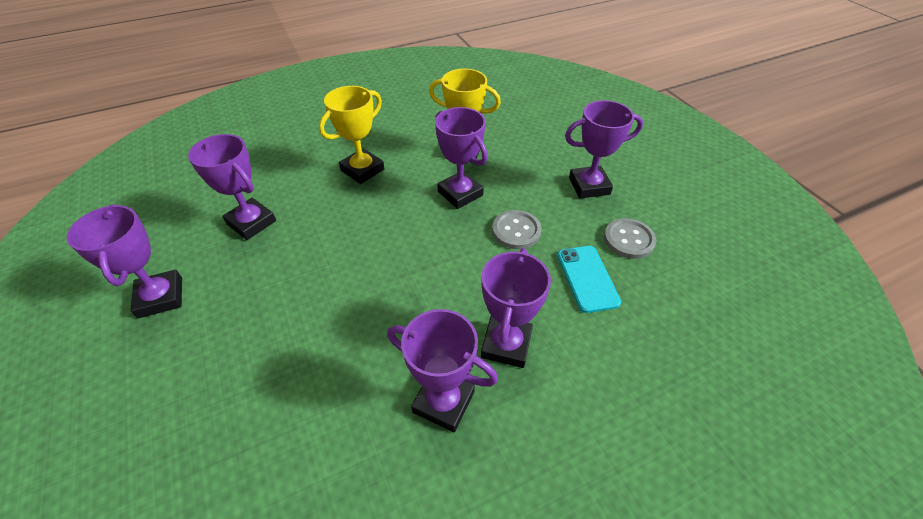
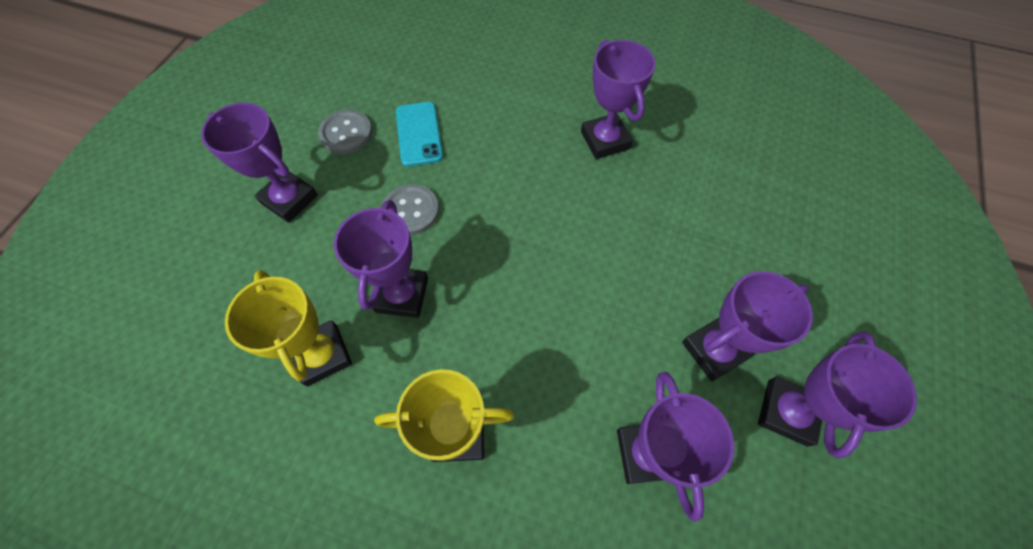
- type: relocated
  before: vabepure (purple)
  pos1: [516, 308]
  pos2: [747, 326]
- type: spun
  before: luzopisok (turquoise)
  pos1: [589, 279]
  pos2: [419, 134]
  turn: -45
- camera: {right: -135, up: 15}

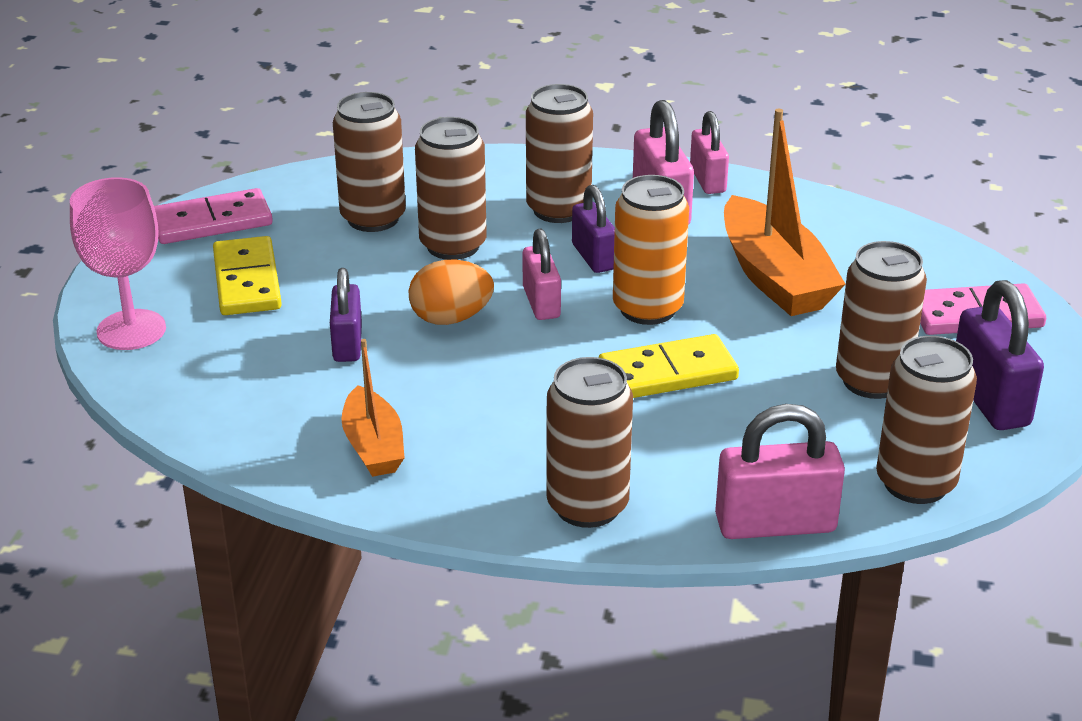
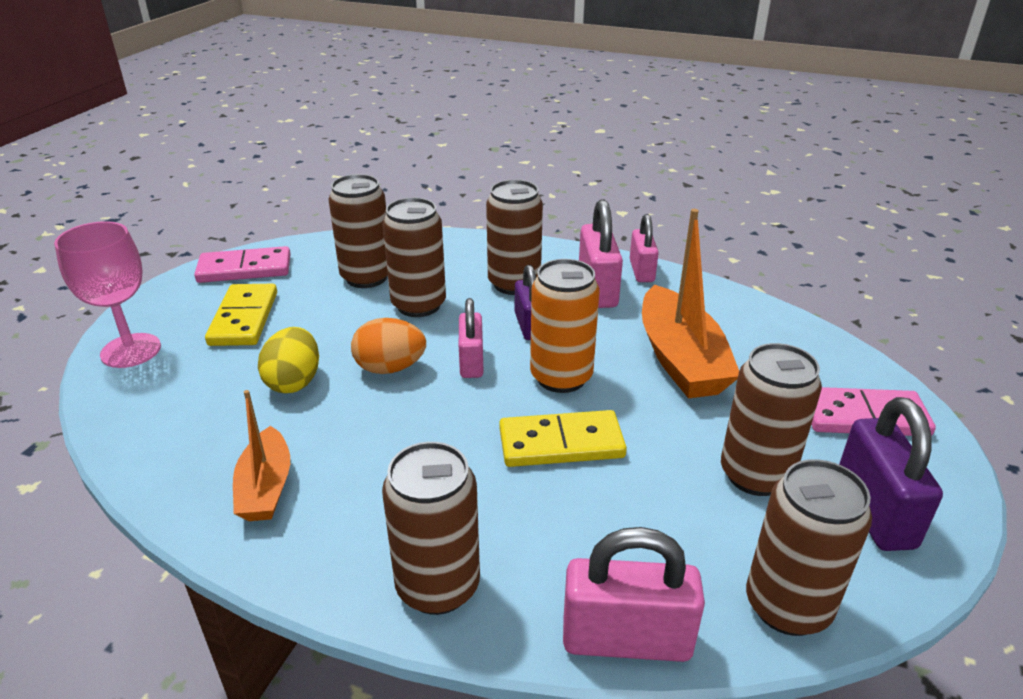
- type: exchanged
  before: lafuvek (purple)
  after: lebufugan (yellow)
  pos1: [346, 315]
  pos2: [288, 360]
- camera: {right: 10, up: 0}

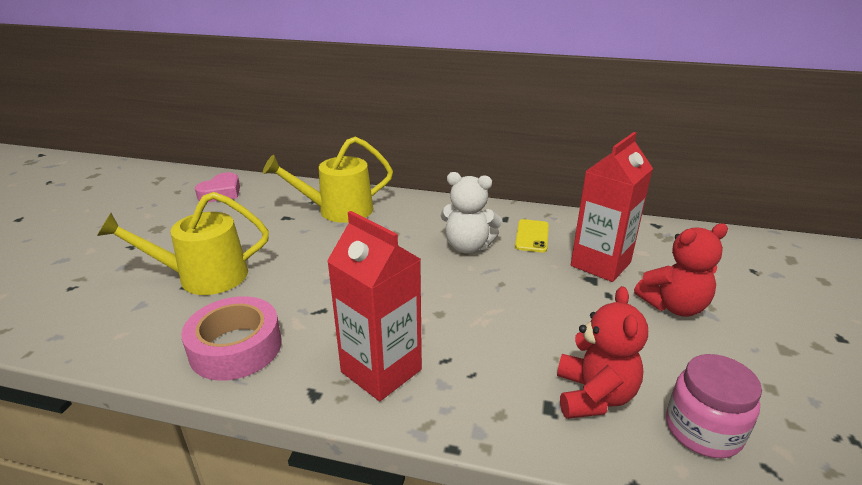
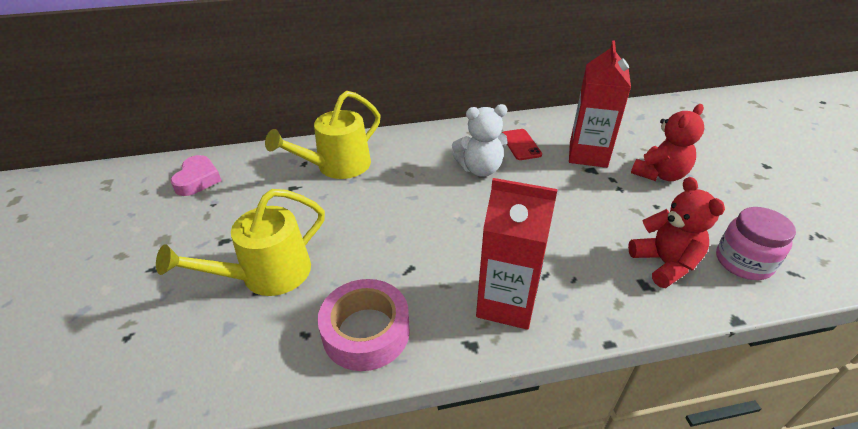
- type: colour
  before: luzopisok (yellow)
  after: luzopisok (red)
  pos1: [532, 236]
  pos2: [522, 144]
- camera: {right: -25, up: 10}

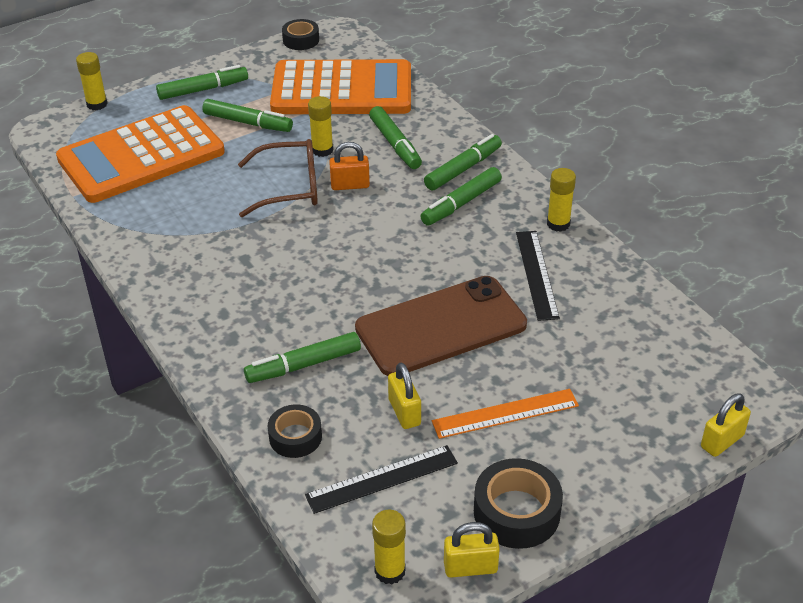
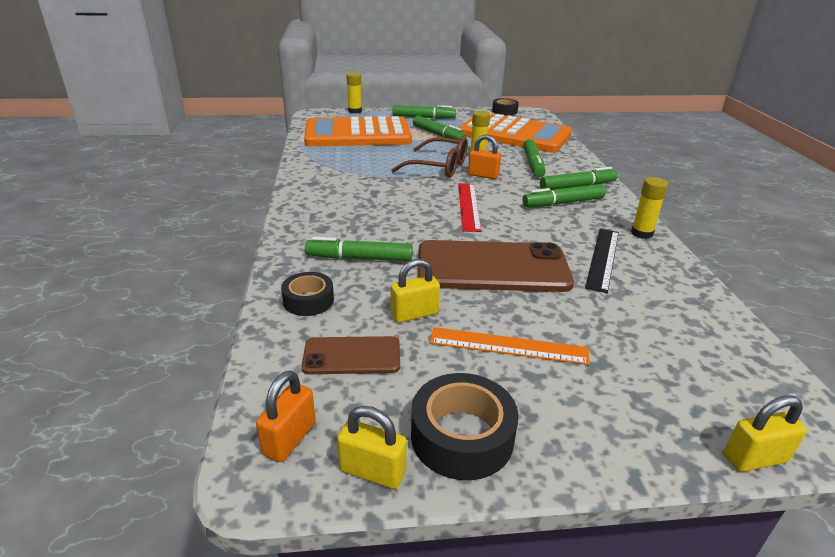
- type: exchanged
  before: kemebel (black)
  after: luzopisok (brown)
  pos1: [381, 479]
  pos2: [351, 355]
- type: exchanged
  before: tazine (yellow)
  after: lafuvek (orange)
  pos1: [389, 547]
  pos2: [286, 416]
- type: spun
  before: lafuvek (yellow)
  pos1: [404, 396]
  pos2: [415, 291]
  turn: 60
- type: appeared
  after: kemebel (red)
  pos2: [469, 207]
- camera: {right: 25, up: -10}

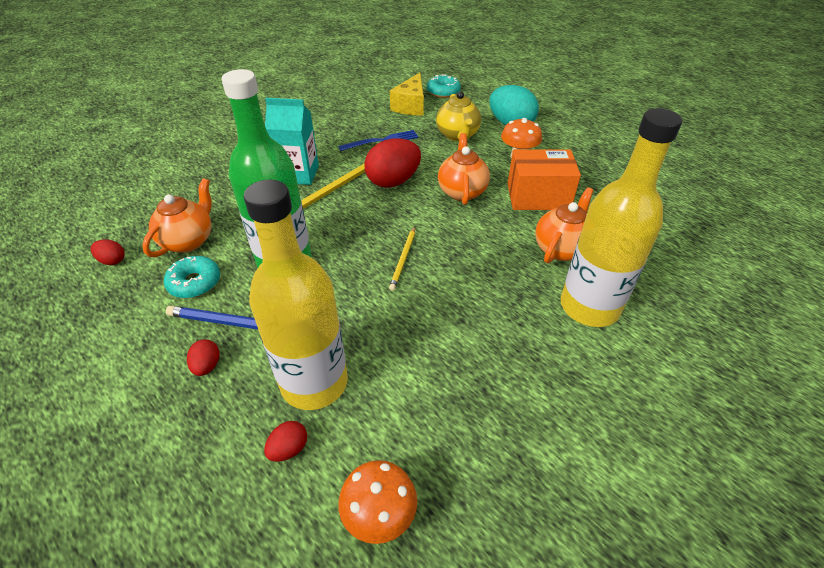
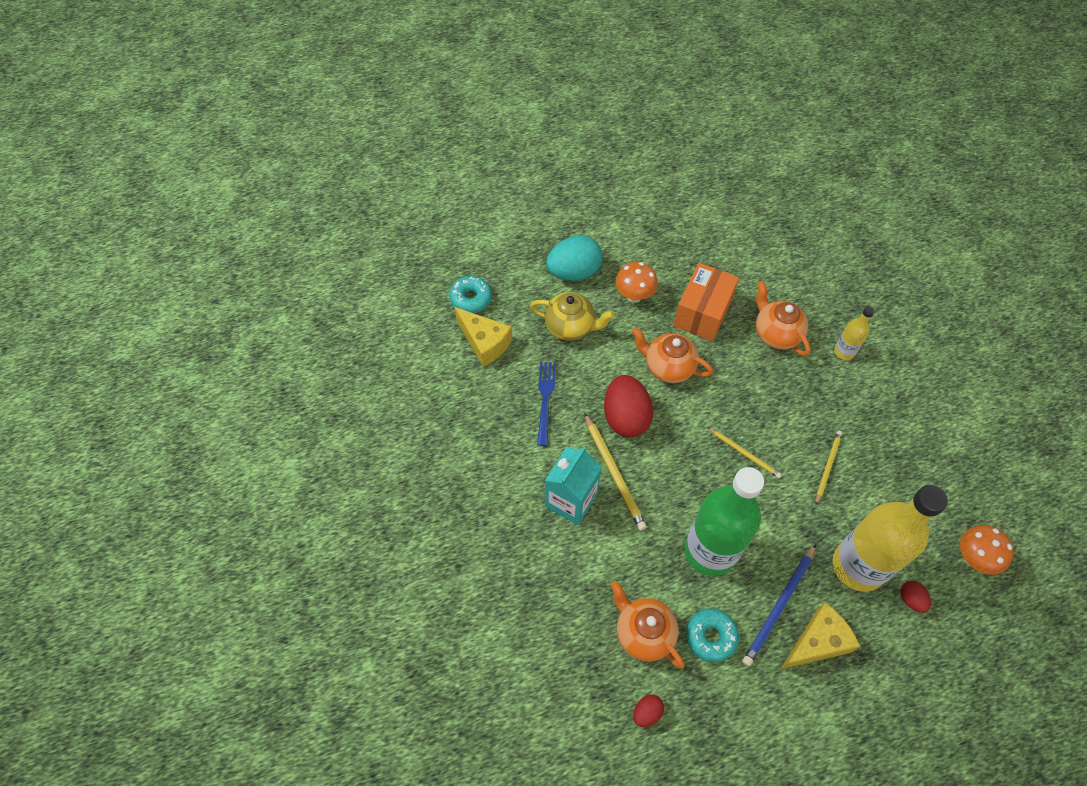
- type: exchanged
  before: lebufugan (red)
  after: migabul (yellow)
  pos1: [203, 357]
  pos2: [820, 635]
- type: size
  before: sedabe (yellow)
  pos1: [621, 217]
  pos2: [854, 333]
  scale: 0.45
- type: appeared
  after: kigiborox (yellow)
  pos2: [829, 468]
- camera: {right: -65, up: 15}

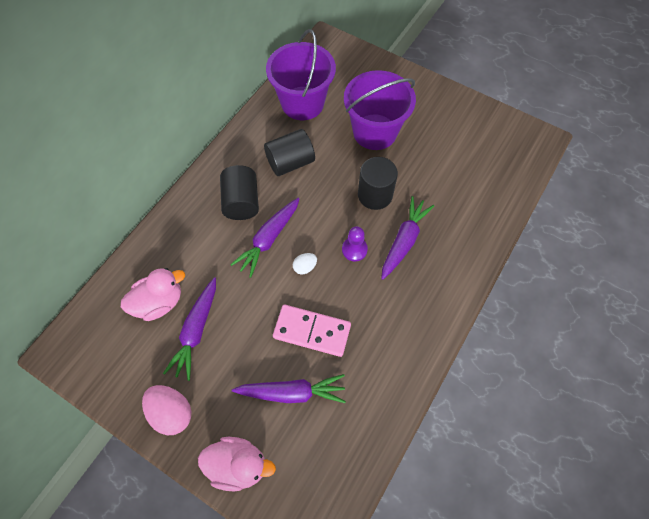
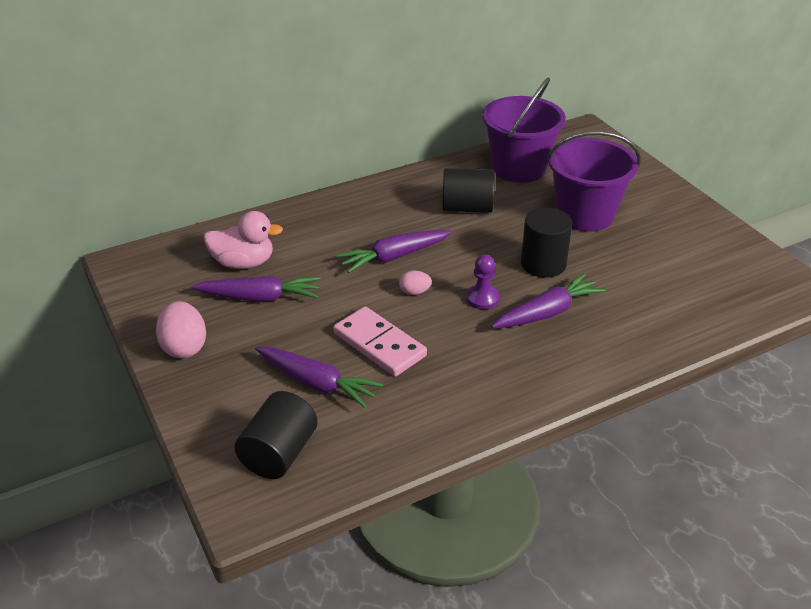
- type: spun
  before: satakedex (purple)
  pos1: [189, 329]
  pos2: [256, 288]
  turn: -135
- type: missing
  before: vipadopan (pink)
  pos1: [237, 464]
- type: relocated
  before: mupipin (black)
  pos1: [239, 192]
  pos2: [276, 435]
- type: colour
  before: lebufugan (white)
  after: lebufugan (pink)
  pos1: [305, 263]
  pos2: [415, 283]
- camera: {right: 30, up: -25}

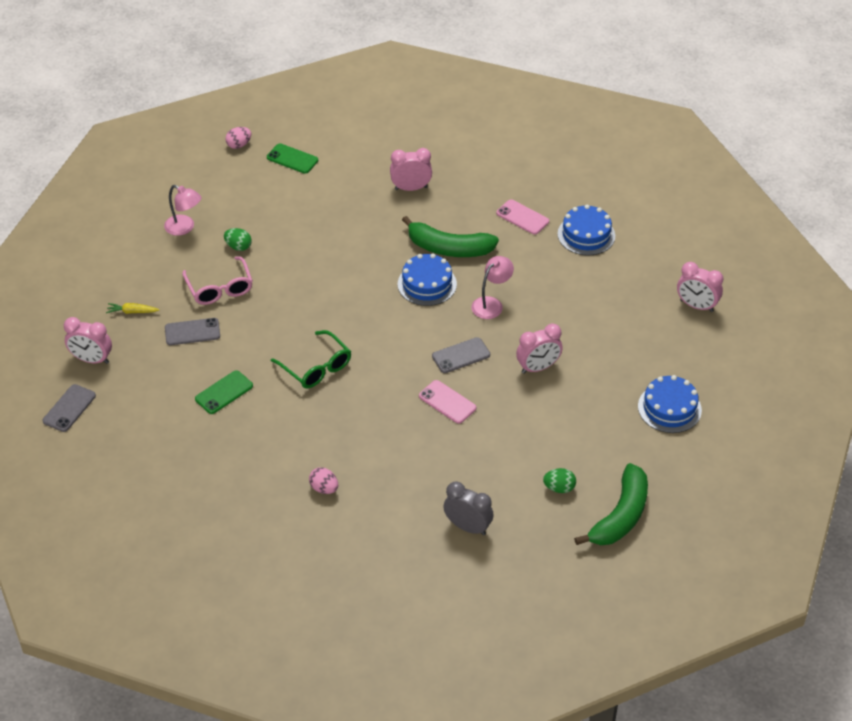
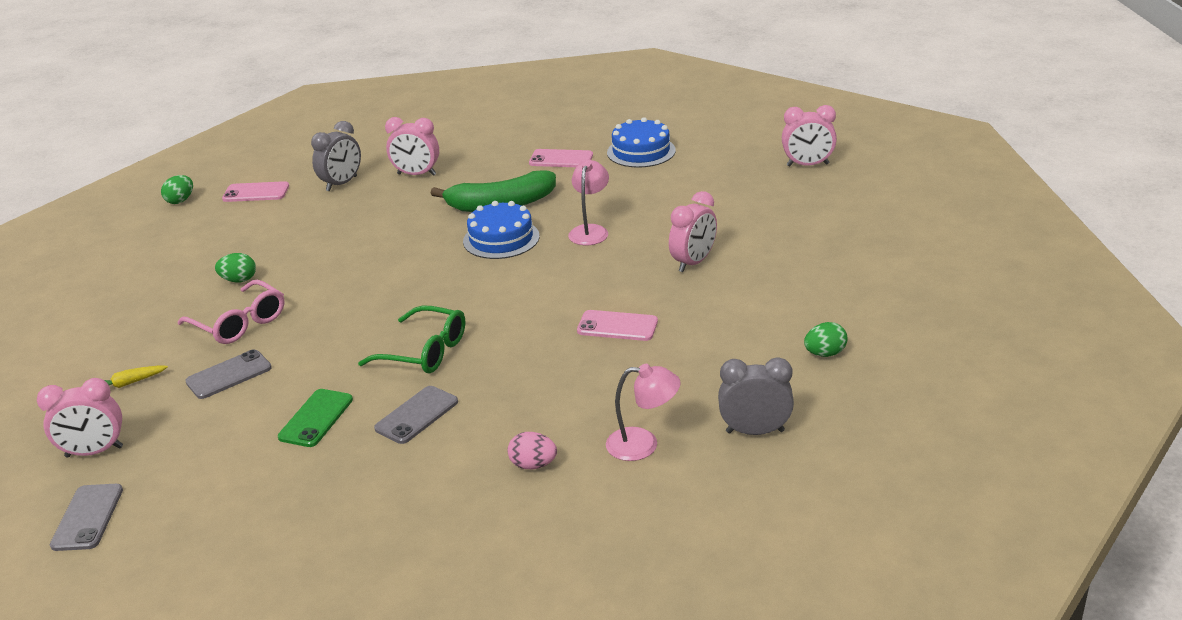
- type: relocated
  before: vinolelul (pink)
  pos1: [182, 210]
  pos2: [643, 412]
- type: colour
  before: lebufugan (pink)
  after: lebufugan (green)
  pos1: [238, 138]
  pos2: [177, 189]
- type: colour
  before: luzopisok (green)
  after: luzopisok (pink)
  pos1: [292, 158]
  pos2: [255, 191]
- type: spun
  before: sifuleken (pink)
  pos1: [411, 169]
  pos2: [412, 146]
  turn: -135
- type: relocated
  before: luzopisok (grey)
  pos1: [461, 355]
  pos2: [416, 415]
- type: missing
  before: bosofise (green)
  pos1: [611, 504]
- type: missing
  before: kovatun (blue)
  pos1: [670, 404]
- type: appeared
  after: sifuleken (grey)
  pos2: [336, 156]
- camera: {right: -25, up: -15}

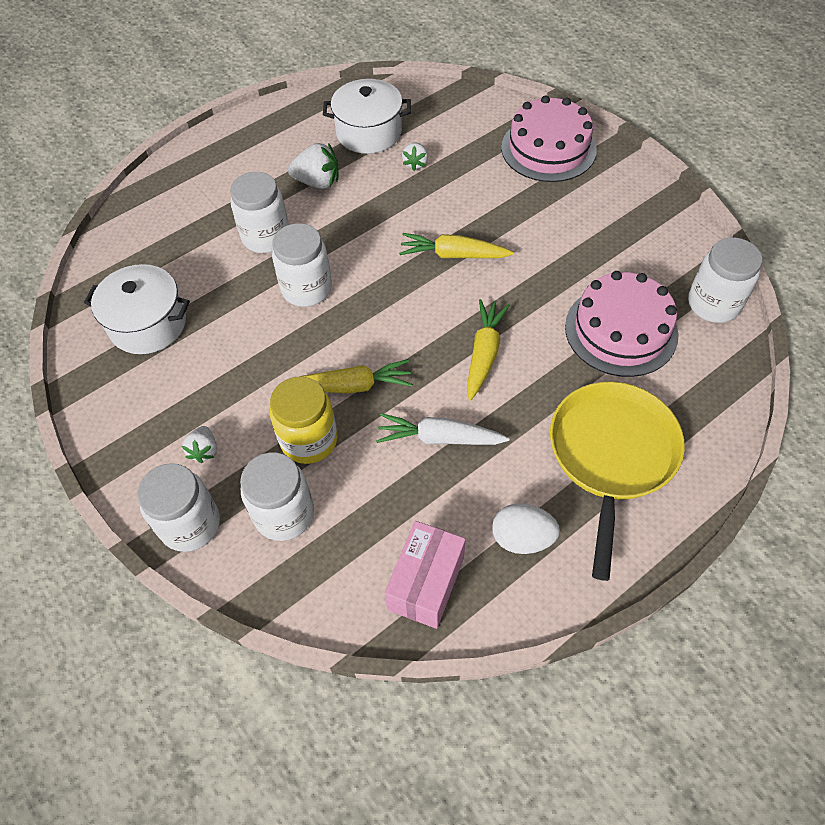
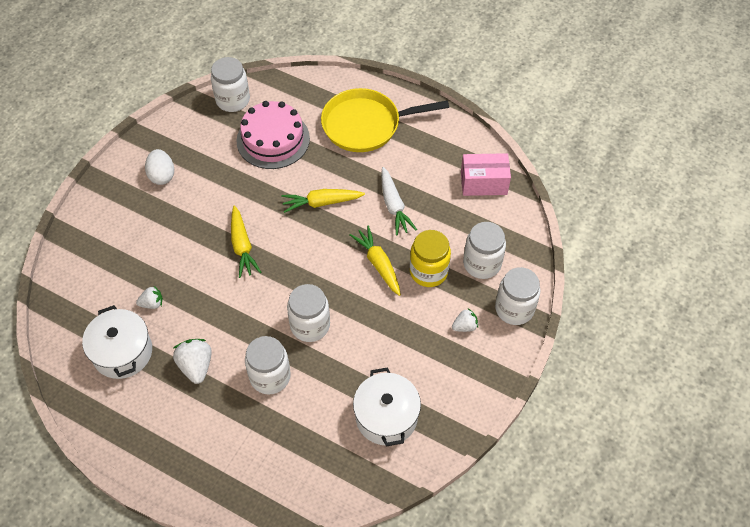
- type: relocated
  before: lebufugan (white)
  pos1: [526, 528]
  pos2: [159, 167]
- type: missing
  before: kovatun (pink)
  pos1: [549, 138]
- camera: {right: -115, up: 0}

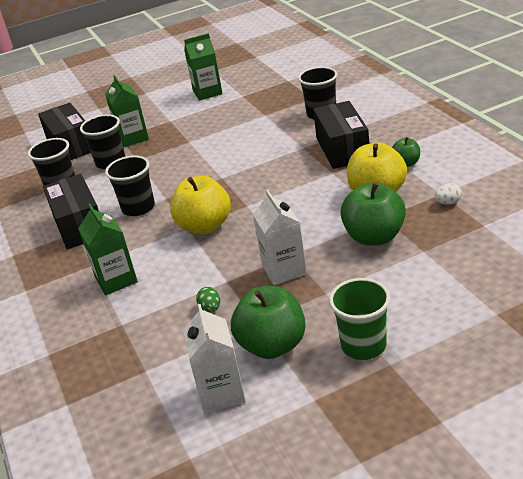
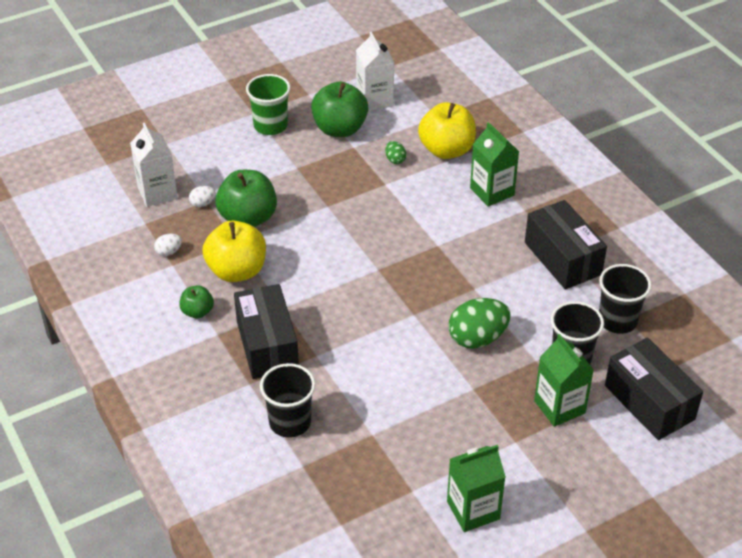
- type: missing
  before: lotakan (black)
  pos1: [130, 186]
- type: relocated
  before: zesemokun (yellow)
  pos1: [200, 204]
  pos2: [447, 130]
- type: relocated
  before: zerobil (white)
  pos1: [280, 237]
  pos2: [154, 165]
- type: appeared
  after: lebufugan (white)
  pos2: [202, 196]
- type: appeared
  after: lebufugan (green)
  pos2: [479, 323]
- camera: {right: 170, up: 10}

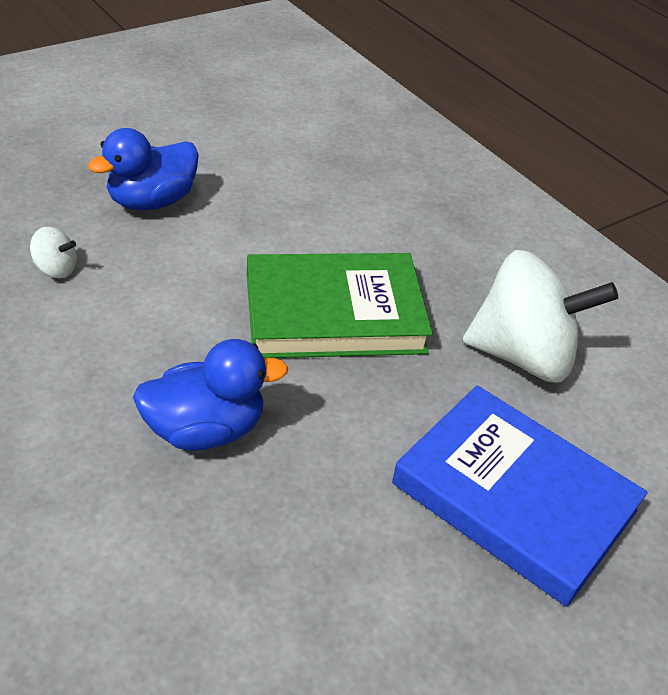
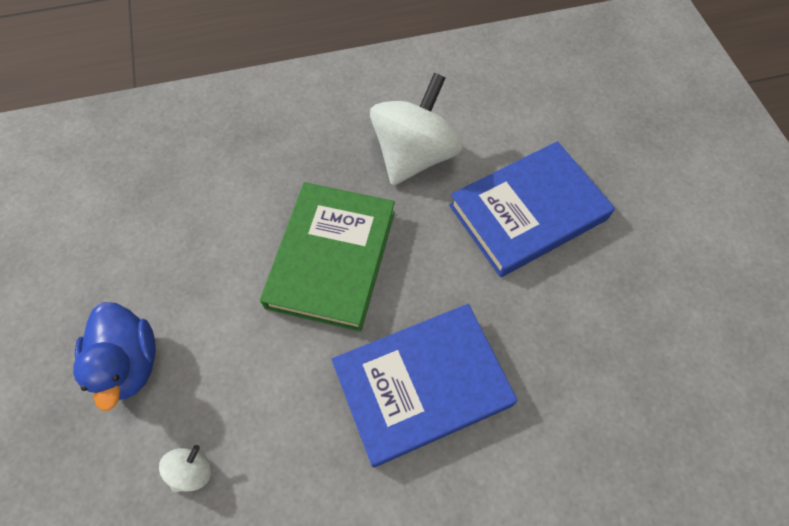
- type: exchanged
  before: vipadopan (blue)
  after: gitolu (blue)
  pos1: [210, 395]
  pos2: [424, 385]
- camera: {right: -65, up: 20}

